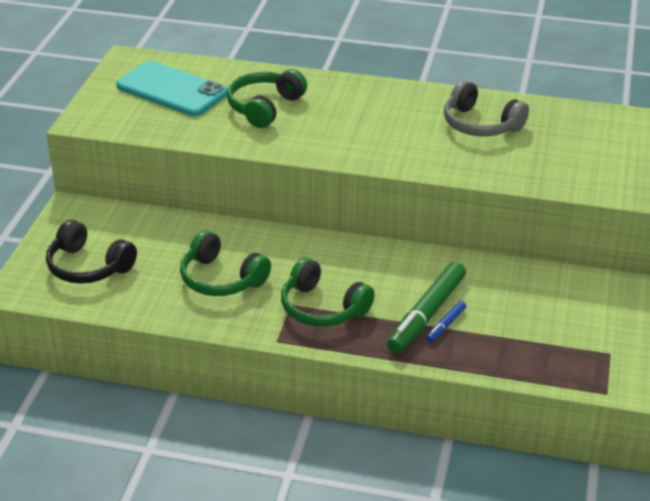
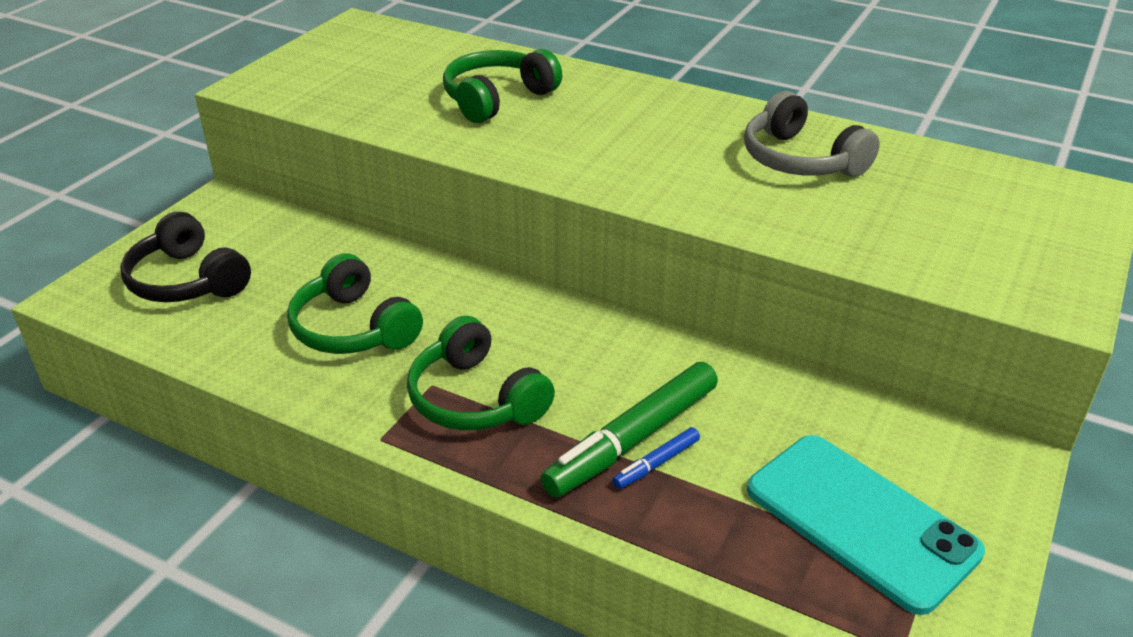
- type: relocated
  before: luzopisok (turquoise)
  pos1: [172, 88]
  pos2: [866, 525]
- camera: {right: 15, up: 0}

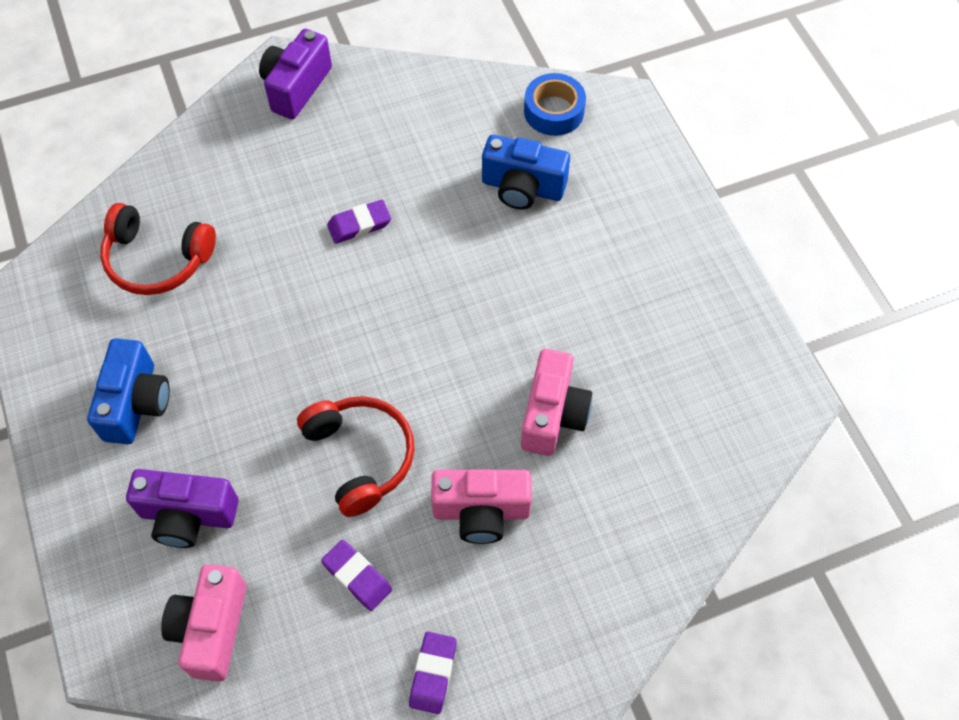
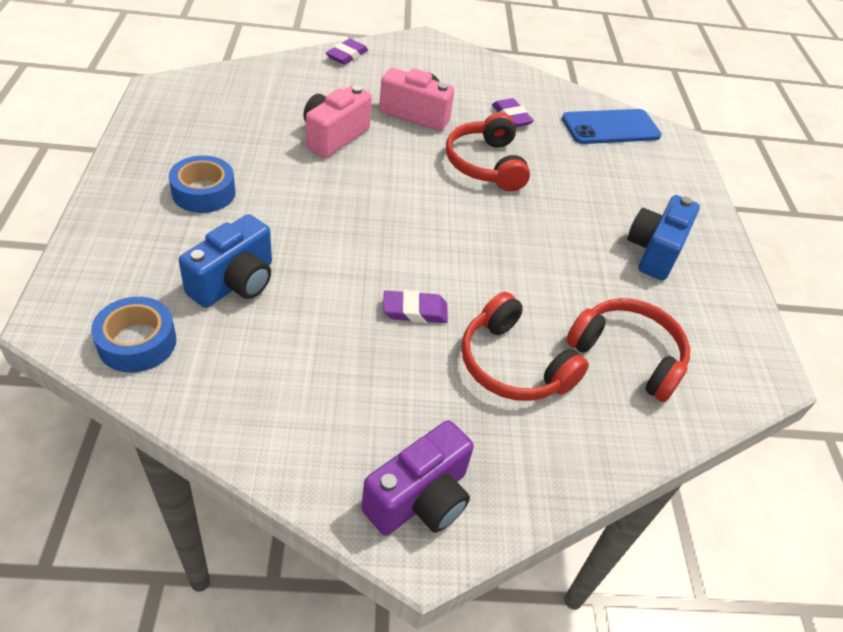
- type: missing
  before: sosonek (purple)
  pos1: [182, 508]
- type: exchanged
  before: sosonek (pink)
  after: luzopisok (blue)
  pos1: [204, 623]
  pos2: [612, 126]
- type: relocated
  before: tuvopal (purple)
  pos1: [433, 673]
  pos2: [347, 52]
- type: spun
  before: sosonek (blue)
  pos1: [526, 172]
  pos2: [225, 261]
  turn: 90
- type: appeared
  after: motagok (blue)
  pos2: [202, 184]
- type: appeared
  after: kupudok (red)
  pos2: [525, 346]
- camera: {right: -165, up: -15}

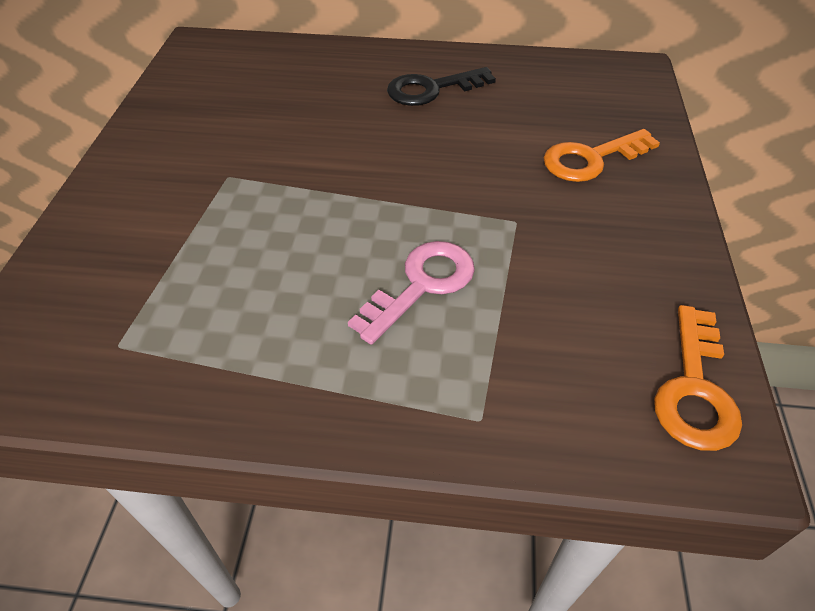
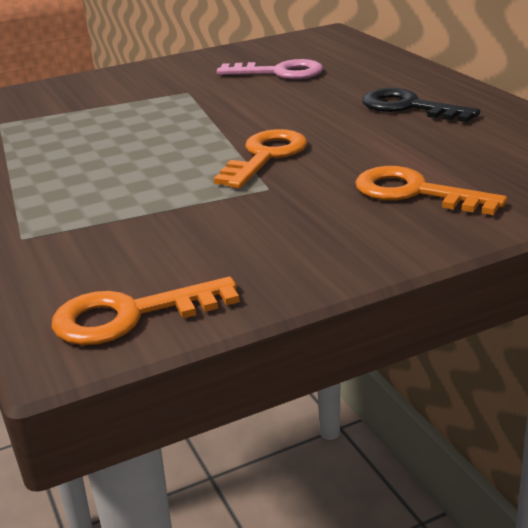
- type: relocated
  before: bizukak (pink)
  pos1: [411, 293]
  pos2: [270, 69]
- type: appeared
  after: bizukak (orange)
  pos2: [260, 159]
- camera: {right: 60, up: -20}

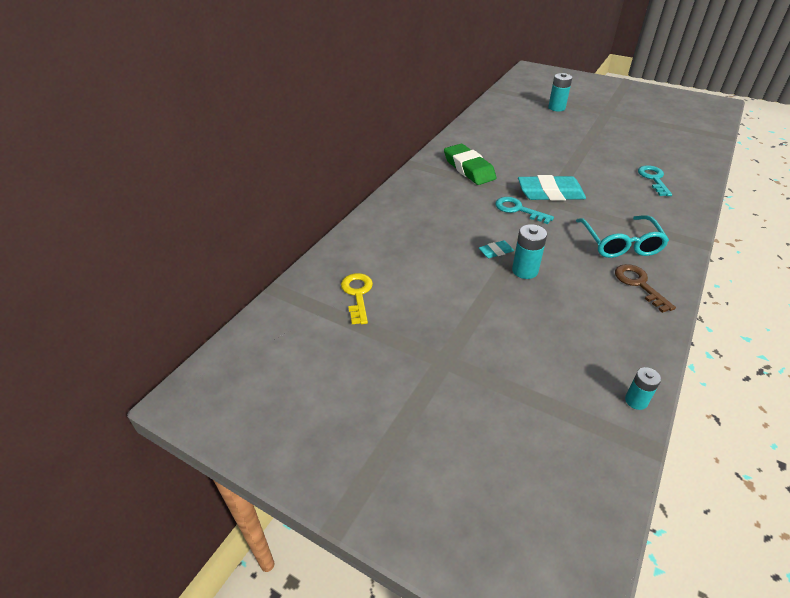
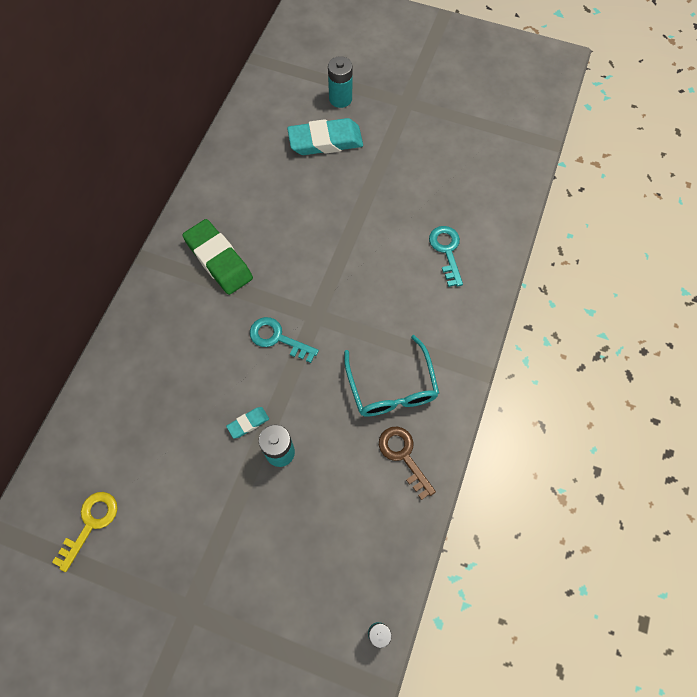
- type: spun
  before: bizukak (yellow)
  pos1: [357, 298]
  pos2: [85, 532]
  turn: 45
- type: relocated
  before: tuvopal (turquoise)
  pos1: [552, 188]
  pos2: [325, 136]
- camera: {right: -10, up: 25}

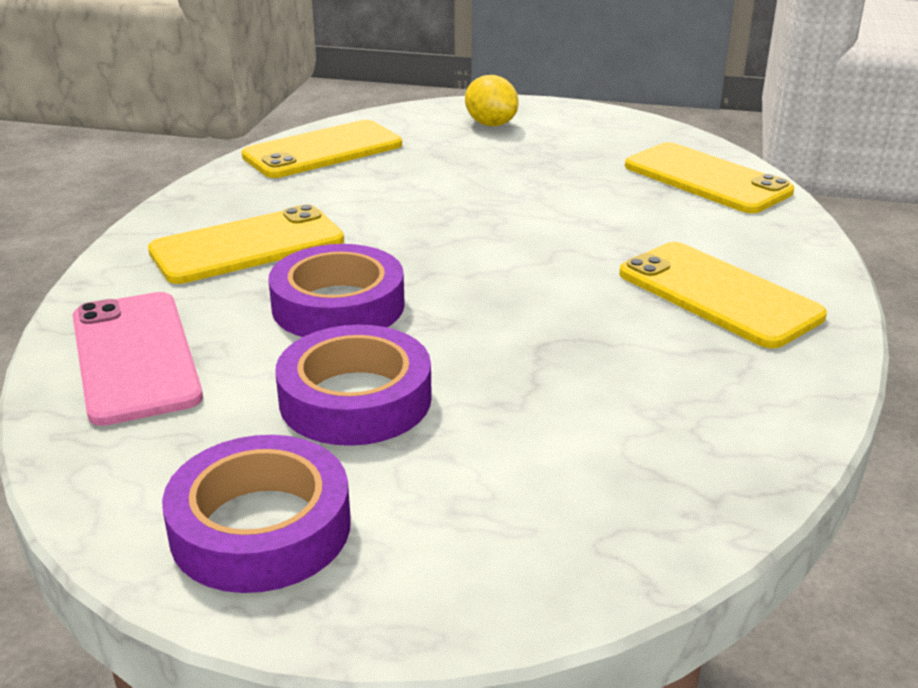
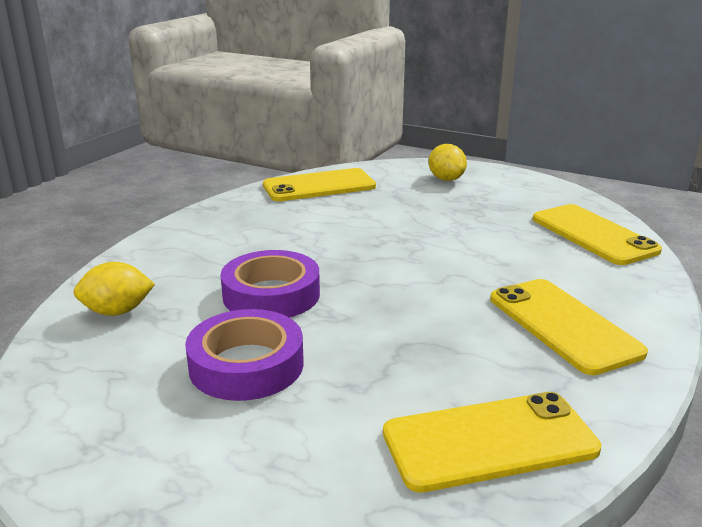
- type: exchanged
  before: luzopisok (pink)
  after: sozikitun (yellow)
  pos1: [138, 359]
  pos2: [114, 289]
- type: relocated
  before: luzopisok (yellow)
  pos1: [246, 244]
  pos2: [492, 442]
- type: missing
  before: motagok (purple)
  pos1: [256, 514]
- camera: {right: 15, up: -5}

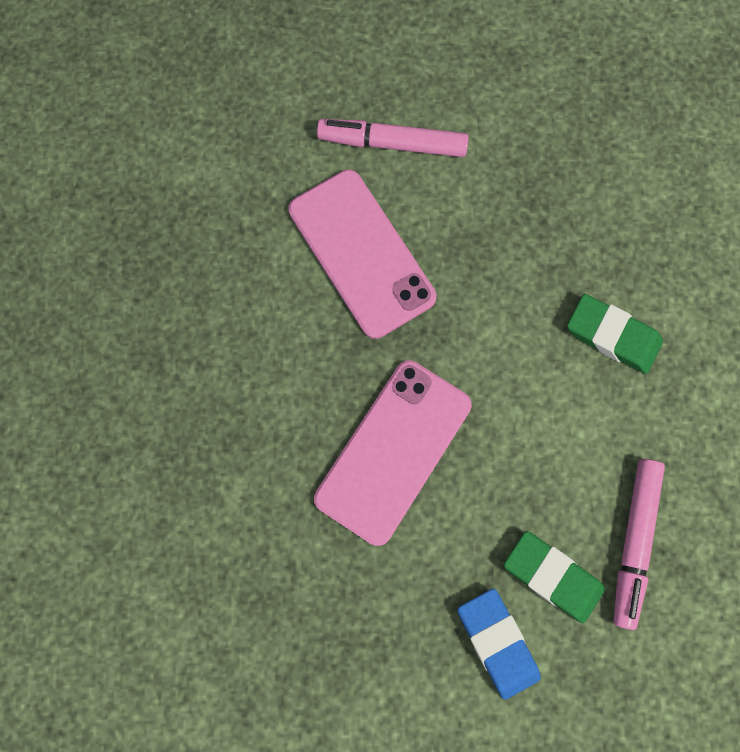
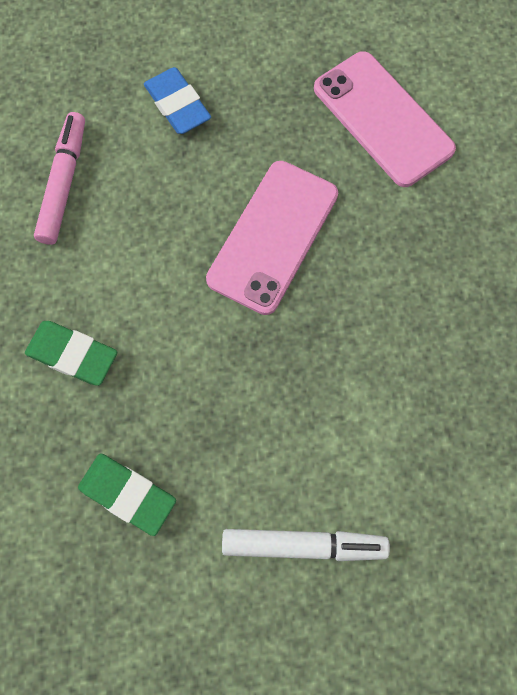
- type: relocated
  before: luzopisok (pink)
  pos1: [362, 254]
  pos2: [385, 119]
- type: colour
  before: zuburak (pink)
  after: zuburak (white)
  pos1: [393, 138]
  pos2: [306, 545]
- type: relocated
  before: tuvopal (green)
  pos1: [554, 577]
  pos2: [127, 494]
- camera: {right: 175, up: -5}

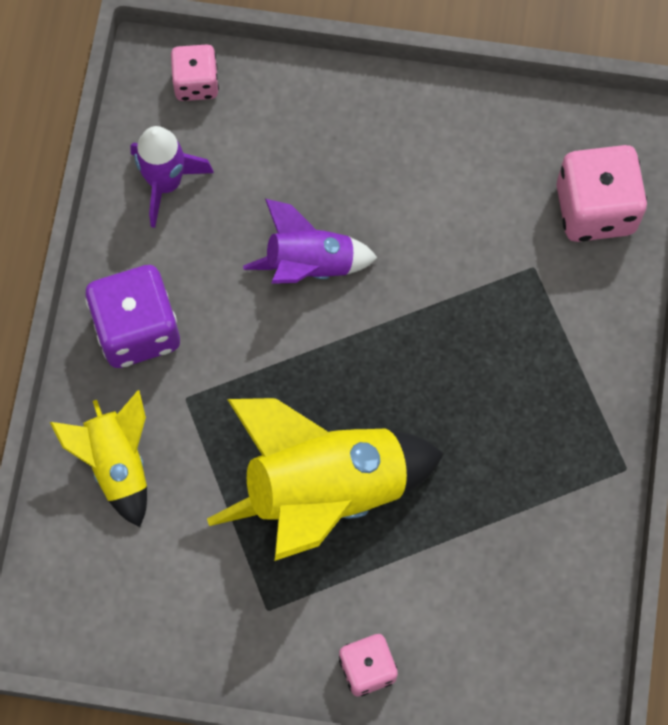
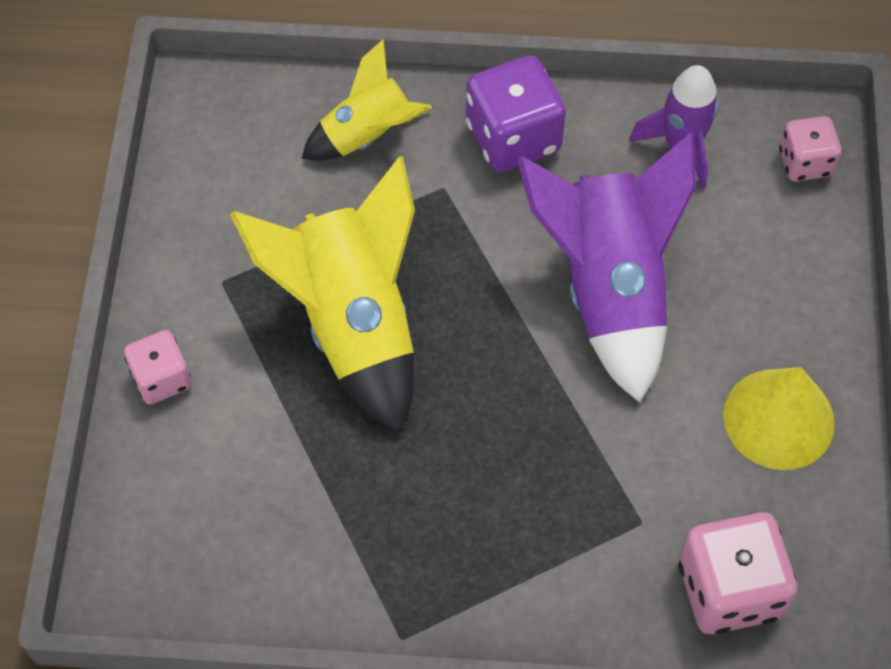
- type: size
  before: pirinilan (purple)
  pos1: [310, 241]
  pos2: [606, 267]
  scale: 1.75
- type: appeared
  after: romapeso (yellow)
  pos2: [779, 418]
- camera: {right: 85, up: -10}

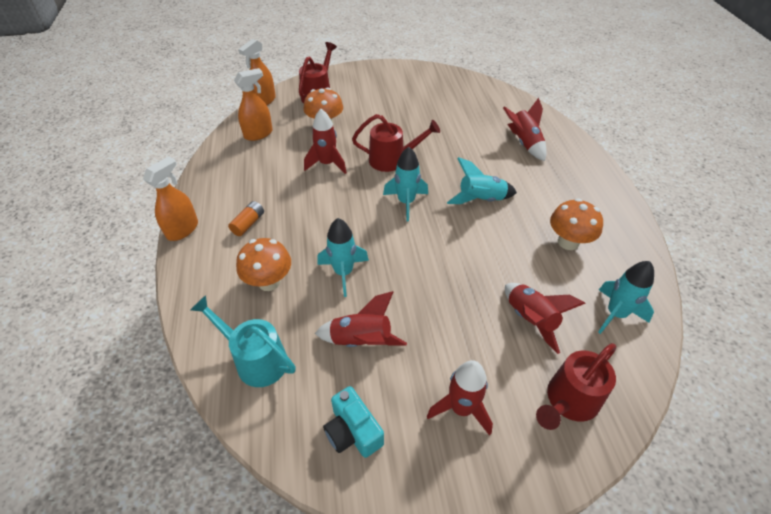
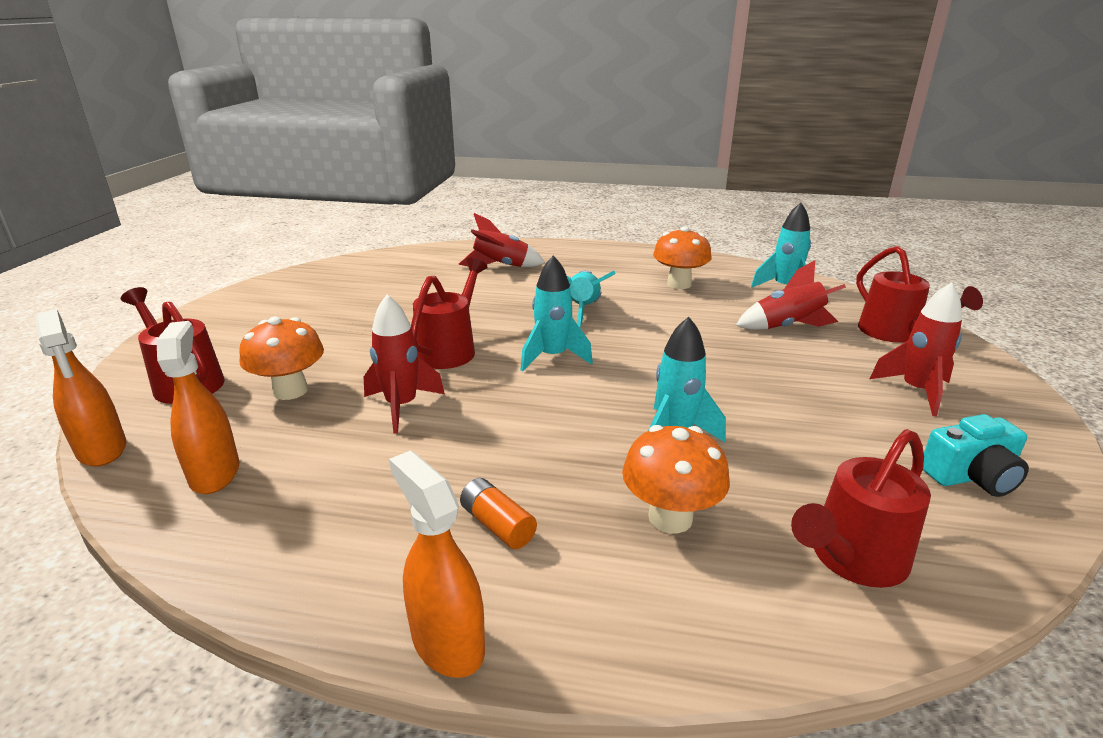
- type: colour
  before: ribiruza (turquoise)
  after: ribiruza (red)
  pos1: [243, 341]
  pos2: [861, 508]
- type: missing
  before: pirinilan (red)
  pos1: [361, 319]
- camera: {right: -70, up: -20}

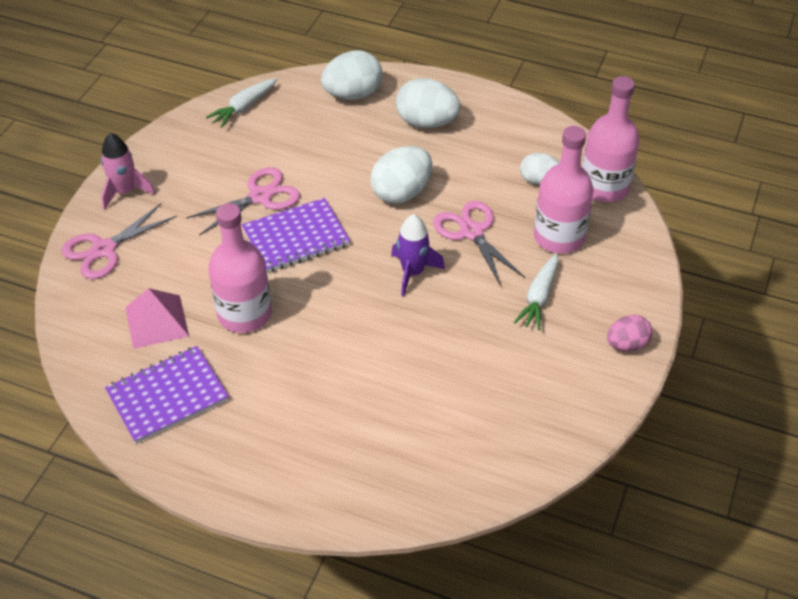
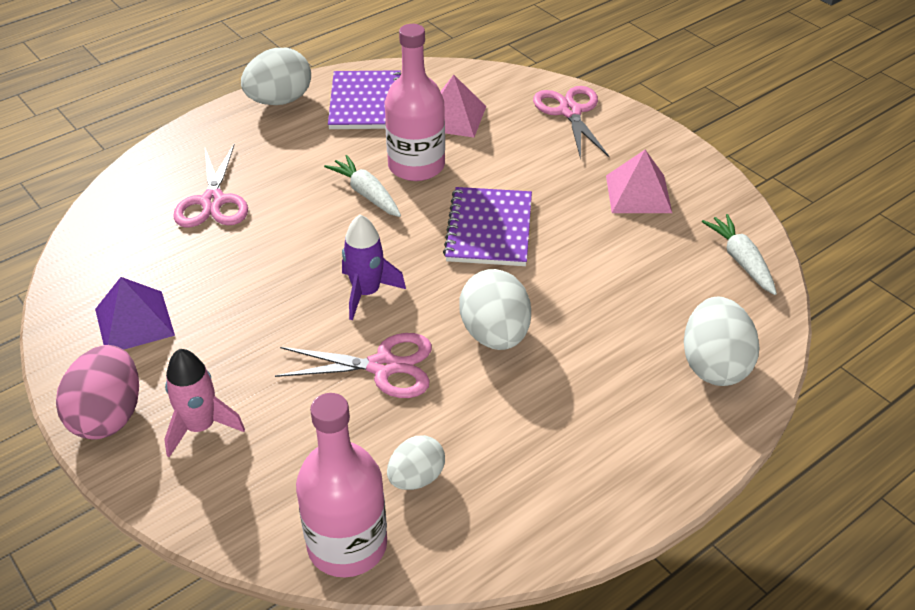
- type: relocated
  before: pirinilan (pink)
  pos1: [128, 171]
  pos2: [204, 403]
- type: relocated
  before: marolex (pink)
  pos1: [243, 201]
  pos2: [210, 186]
- type: relocated
  before: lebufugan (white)
  pos1: [428, 103]
  pos2: [276, 76]
- type: relocated
  before: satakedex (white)
  pos1: [536, 292]
  pos2: [362, 186]
- type: missing
  before: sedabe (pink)
  pos1: [564, 190]
- type: size
  before: lebufugan (pink)
  pos1: [630, 333]
  pos2: [97, 392]
  scale: 1.61
- type: appeared
  after: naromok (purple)
  pos2: [135, 313]
- type: appeared
  after: naromok (pink)
  pos2: [639, 181]
- camera: {right: 120, up: -5}

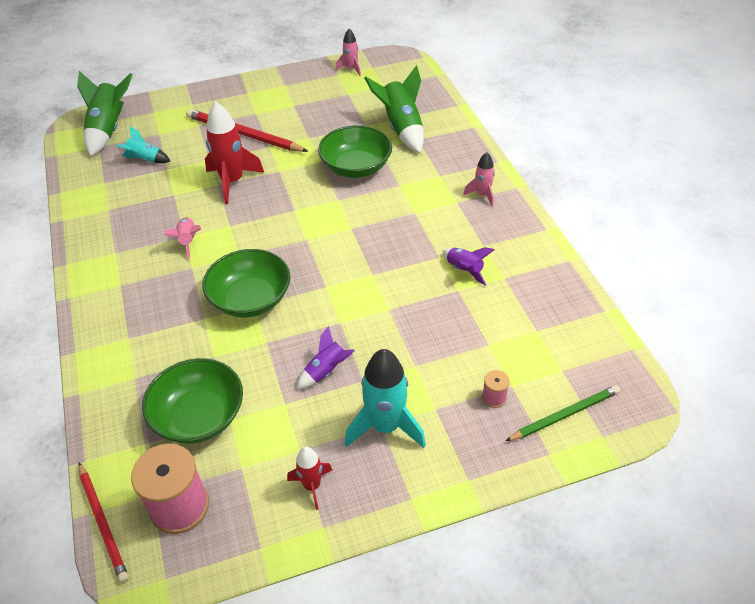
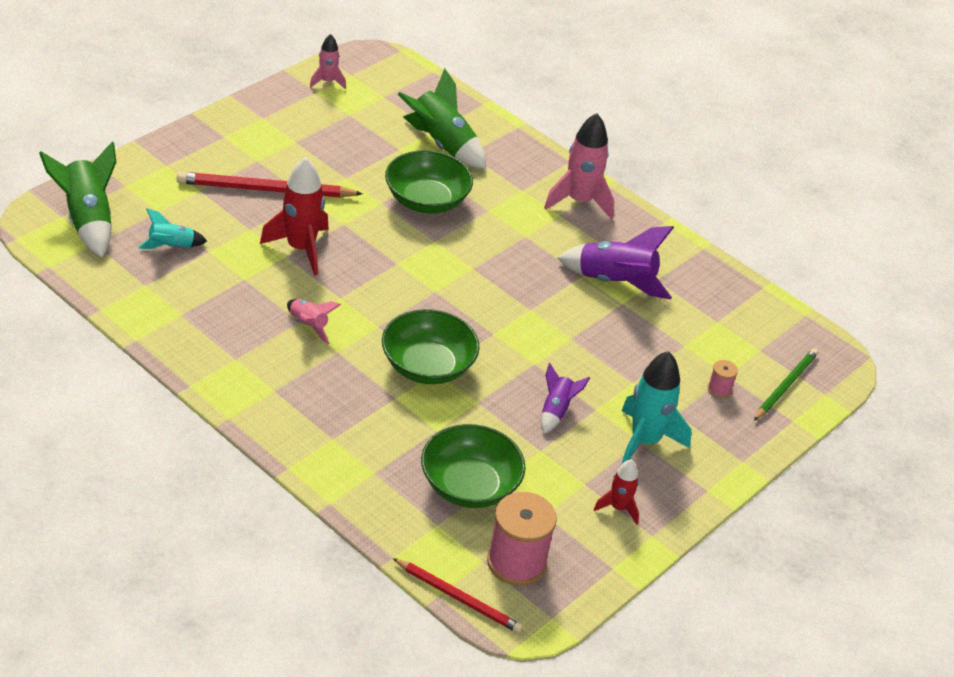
- type: size
  before: pirinilan (purple)
  pos1: [468, 266]
  pos2: [615, 263]
  scale: 1.81
- type: size
  before: pirinilan (pink)
  pos1: [479, 179]
  pos2: [579, 166]
  scale: 1.81
- camera: {right: -35, up: -5}

